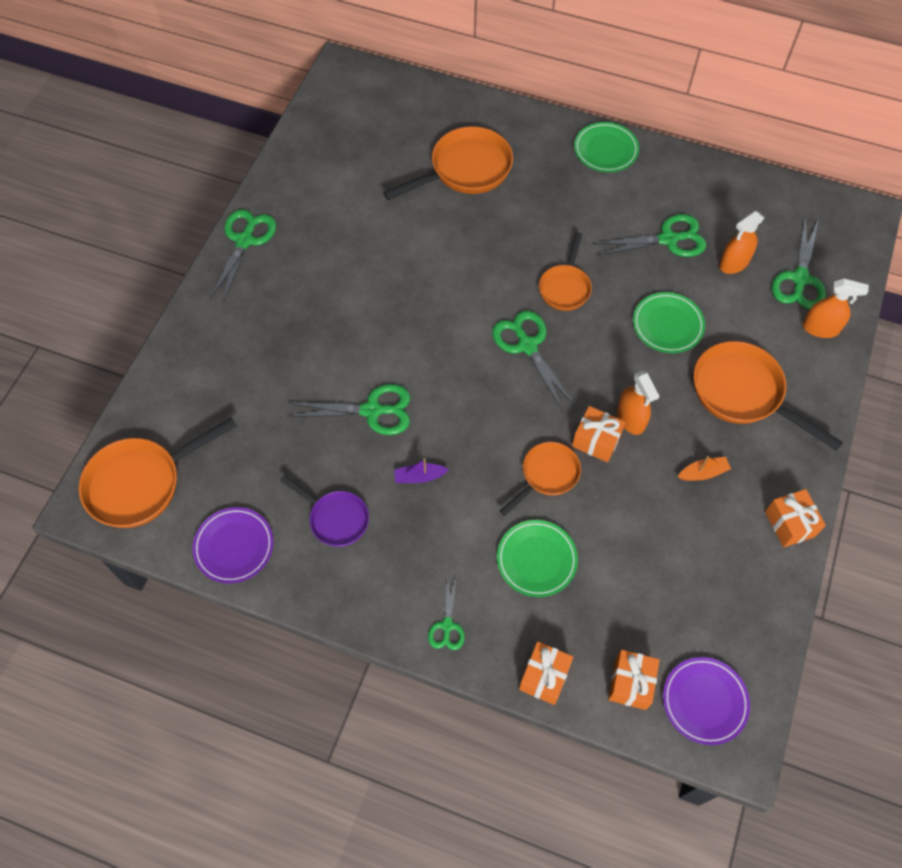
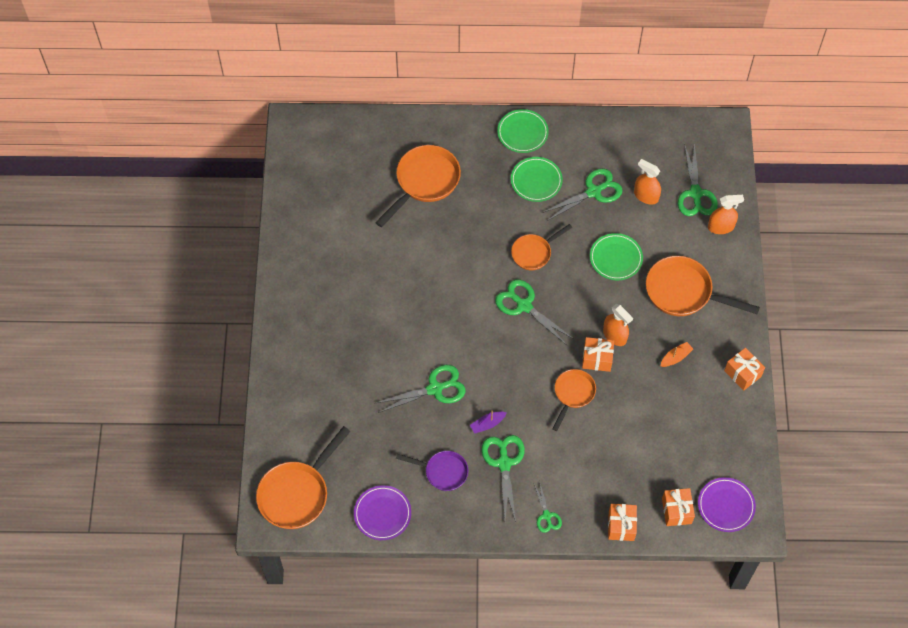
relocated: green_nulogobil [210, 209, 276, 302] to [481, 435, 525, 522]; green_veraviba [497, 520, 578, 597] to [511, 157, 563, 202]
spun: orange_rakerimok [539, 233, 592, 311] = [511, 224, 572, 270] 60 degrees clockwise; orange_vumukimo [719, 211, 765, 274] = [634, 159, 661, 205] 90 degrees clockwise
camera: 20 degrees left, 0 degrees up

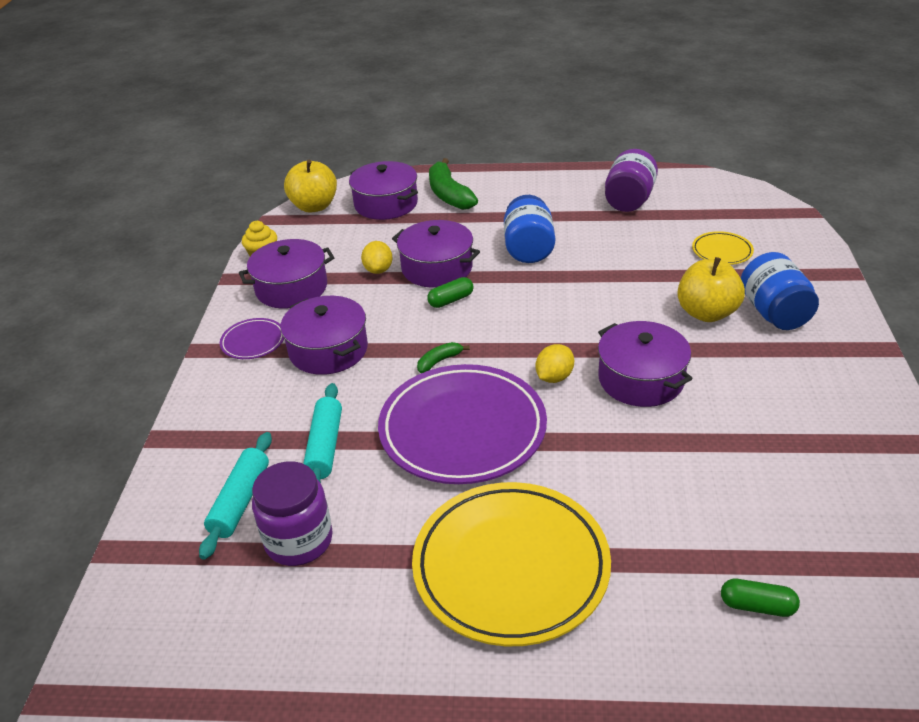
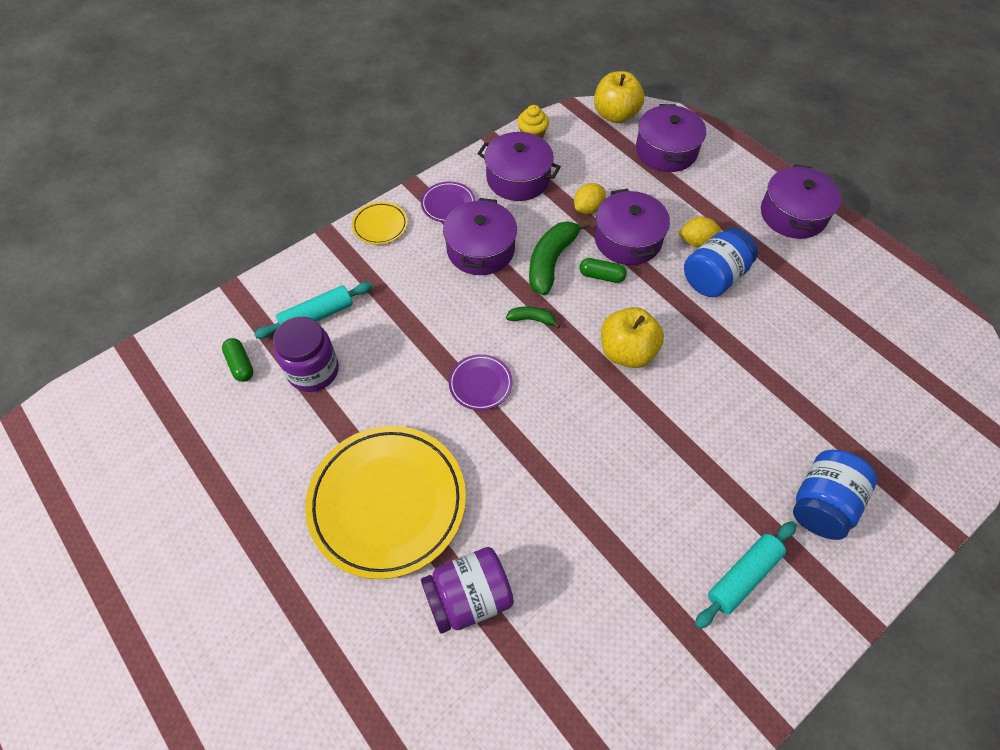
relocated: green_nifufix [721, 579, 800, 617] to [222, 338, 253, 382]; yellow_veraviba [692, 231, 754, 265] to [352, 202, 408, 245]; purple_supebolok [605, 149, 658, 212] to [421, 547, 514, 634]; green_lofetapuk [429, 158, 478, 210] to [529, 220, 590, 296]; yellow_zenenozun [677, 257, 745, 322] to [601, 307, 664, 368]; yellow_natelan [536, 344, 574, 383] to [678, 217, 721, 247]; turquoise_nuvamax [303, 383, 342, 483] to [695, 521, 797, 629]; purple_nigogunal [598, 321, 693, 407] to [761, 165, 842, 239]
size: purple_veraviba [378, 364, 547, 484] = [449, 354, 513, 410] x0.44
camera: 45 degrees right, 20 degrees up

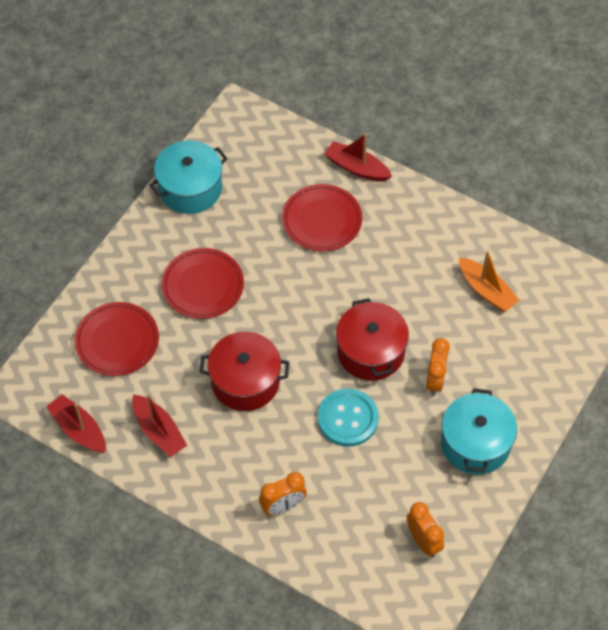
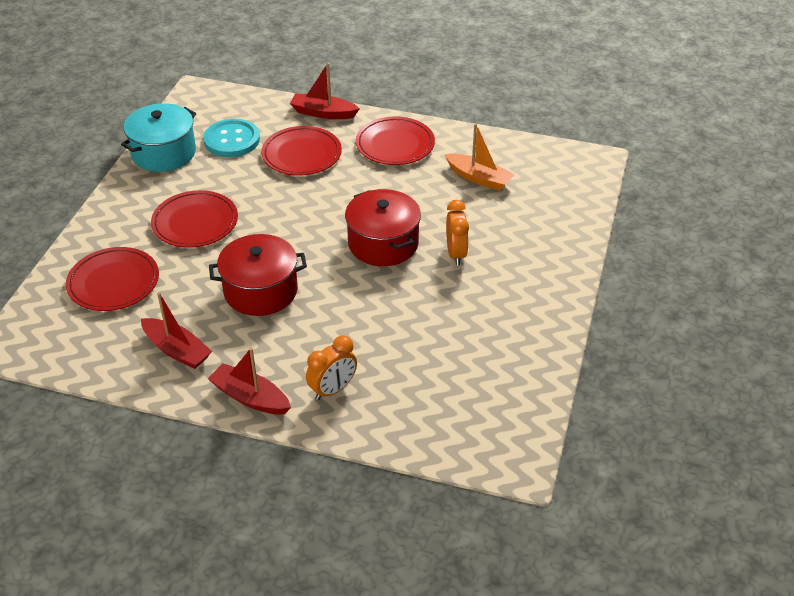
missing: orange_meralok [407, 502, 444, 557]; turquoise_nigogunal [441, 388, 517, 475]
appeared: red_veraviba [356, 116, 435, 165]
relocated: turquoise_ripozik [318, 389, 379, 447] to [203, 119, 260, 157]; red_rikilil [46, 394, 106, 453] to [208, 348, 291, 414]
camera: 15 degrees left, 15 degrees down

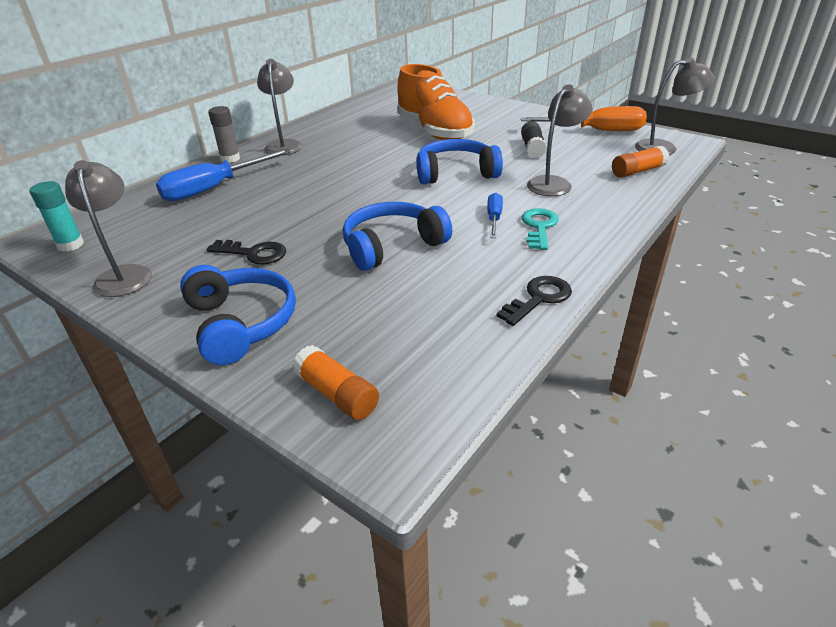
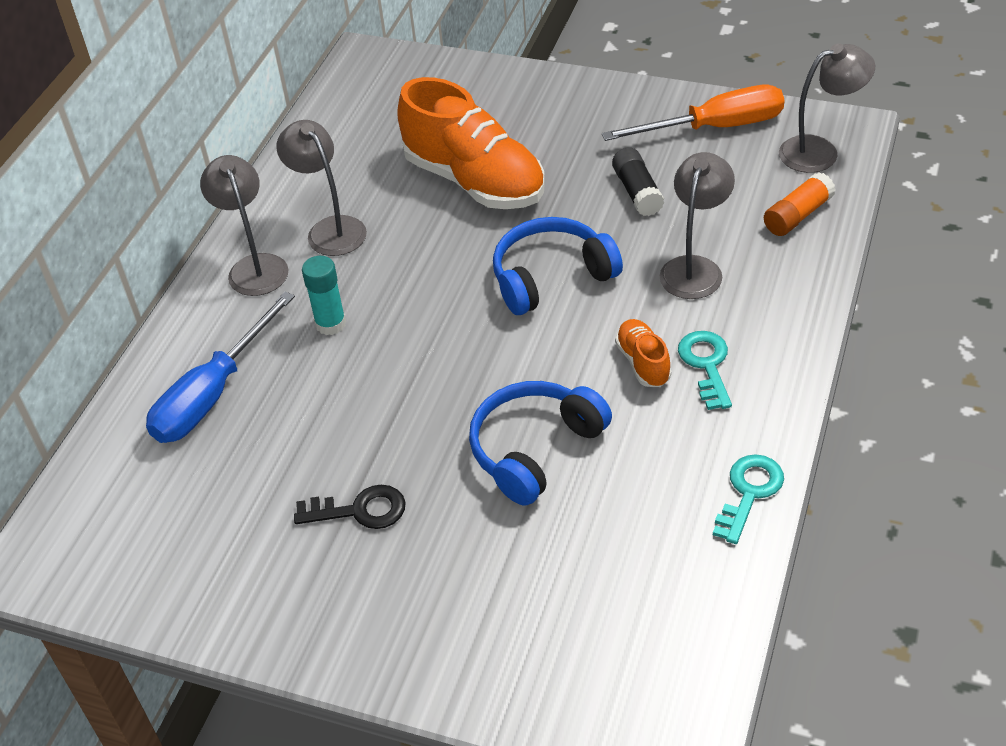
missing: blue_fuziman [180, 265, 296, 365]; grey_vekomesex [208, 106, 240, 163]; orange_vekomesex [292, 345, 379, 420]
relocated: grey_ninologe [65, 160, 152, 297] to [277, 120, 367, 256]; turquoise_vekomesex [29, 181, 84, 252] to [302, 256, 346, 335]
exchanged: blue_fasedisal [487, 193, 503, 238] to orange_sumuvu [615, 319, 671, 387]
colour: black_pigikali [497, 276, 572, 326] to turquoise_pigikali [713, 454, 784, 544]
camera: 15 degrees left, 10 degrees up

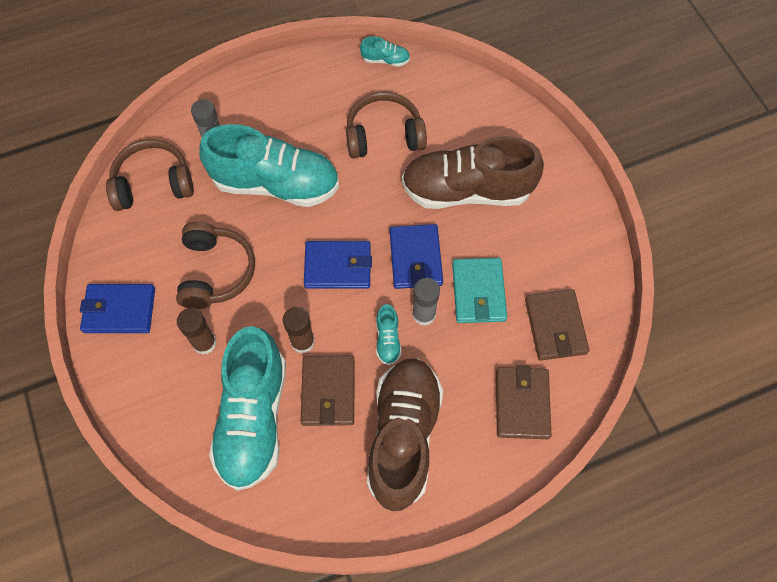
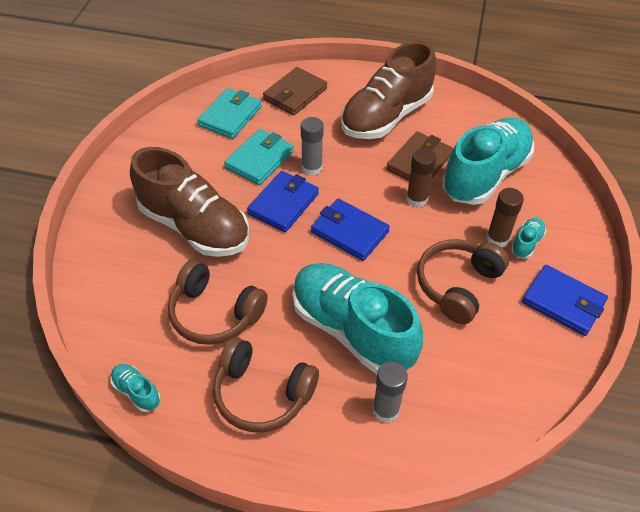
relocated: brown_fuziman [106, 139, 194, 211] to [213, 337, 319, 432]; turquoise_sumuvu [376, 304, 402, 365] to [511, 218, 546, 259]
colour: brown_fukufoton [525, 289, 589, 361] to turquoise_fukufoton [197, 88, 262, 139]
camera: 145 degrees left, 15 degrees down

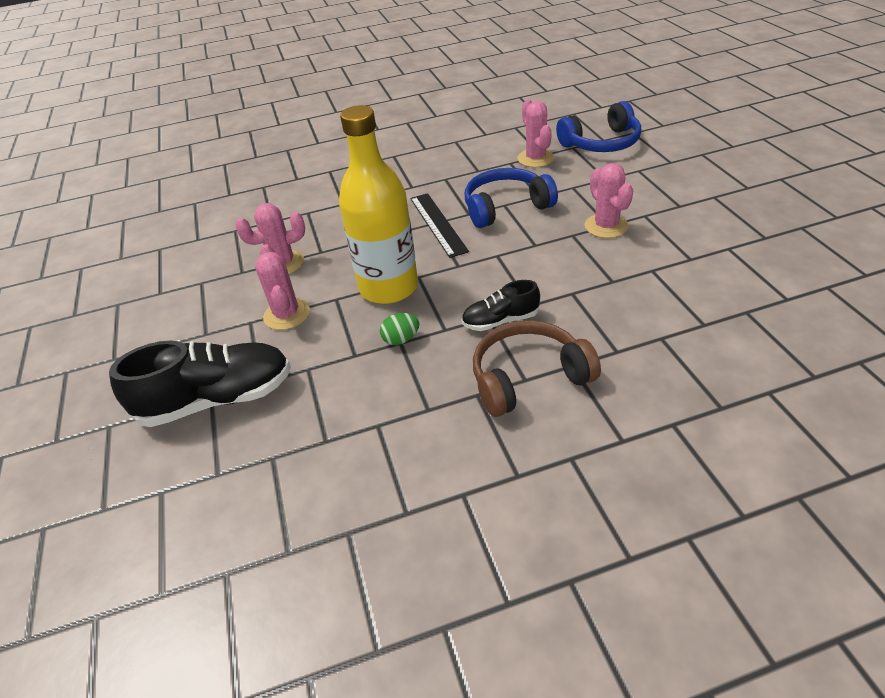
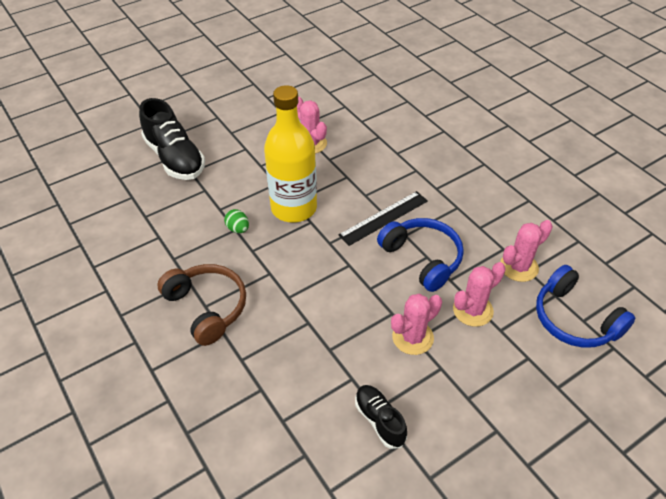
relocated: black_sumuvu [461, 280, 540, 331] to [355, 385, 407, 449]; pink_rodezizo [255, 244, 310, 330] to [453, 262, 506, 327]
camera: 70 degrees right, 5 degrees up

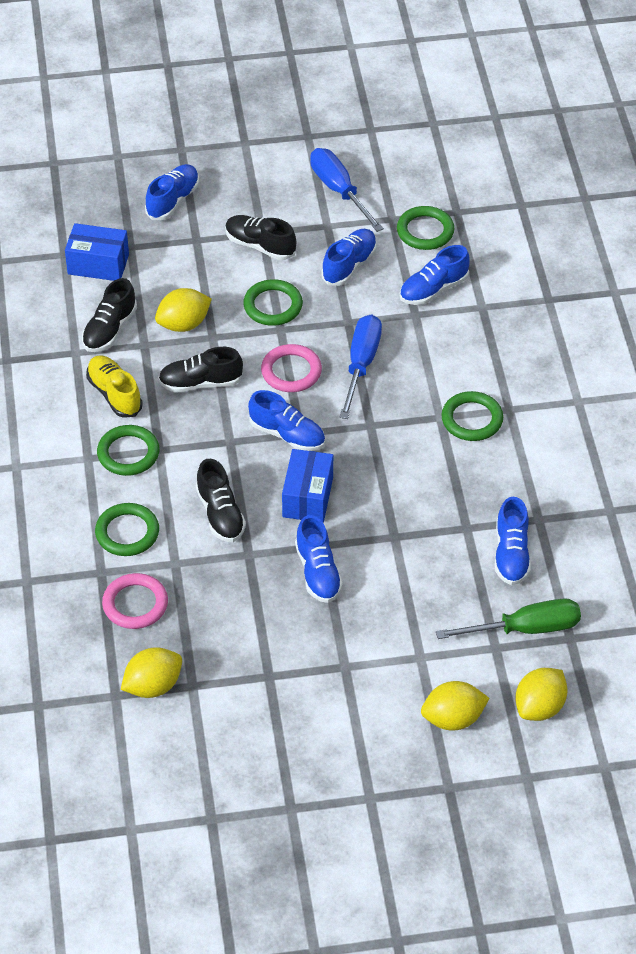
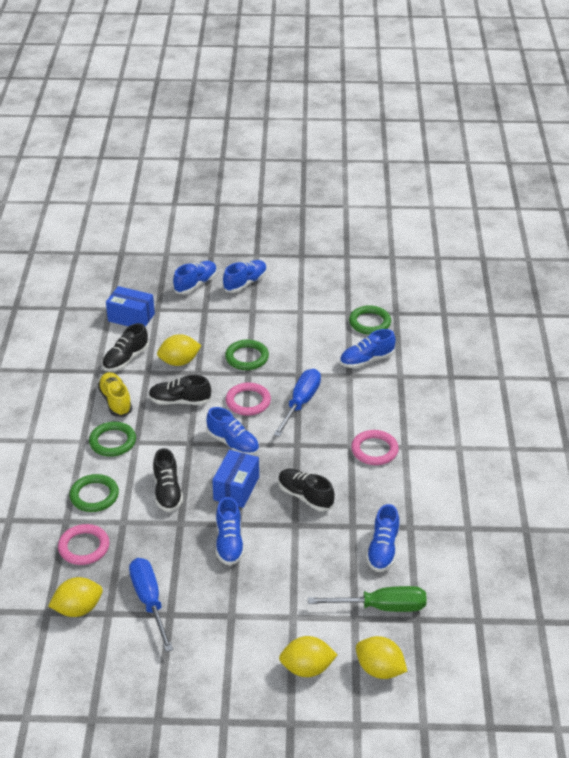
relocated: blue_fasedisal [310, 148, 384, 232] to [129, 558, 173, 652]; blue_sumuvu [321, 229, 377, 286] to [223, 260, 267, 293]; black_sumuvu [225, 215, 296, 260] to [278, 469, 334, 511]
colour: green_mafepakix [442, 391, 503, 441] to pink_mafepakix [351, 430, 399, 465]
spun: yellow_natelan [515, 668, 568, 721] = [356, 636, 408, 679] 75 degrees clockwise
camera: 10 degrees right, 10 degrees down

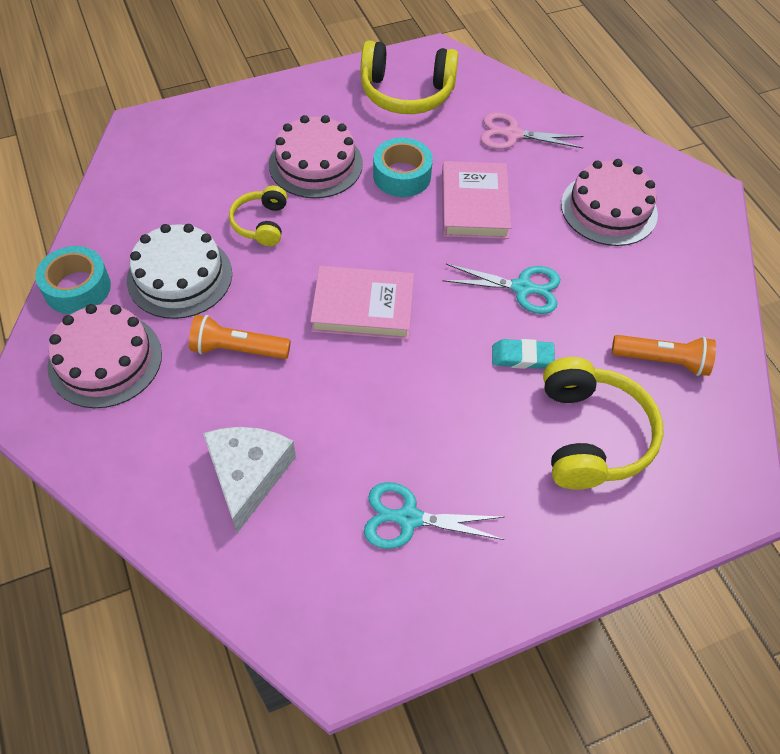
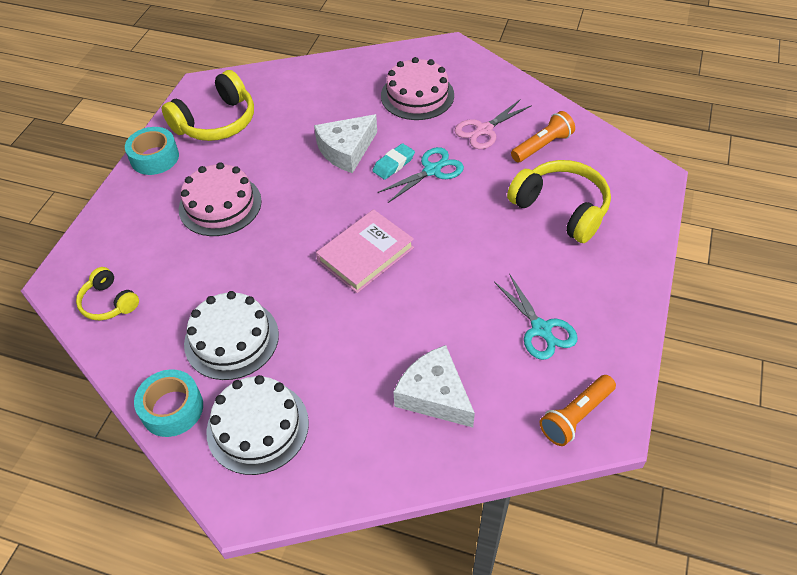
relocated: yellow_fuziman [229, 186, 287, 246] to [76, 267, 139, 321]; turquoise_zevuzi [373, 138, 433, 197] to [125, 127, 179, 175]; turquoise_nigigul [492, 339, 555, 369] to [372, 143, 415, 180]; pink_nulogobil [480, 112, 584, 149] to [455, 99, 532, 149]; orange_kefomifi [189, 315, 291, 359] to [540, 375, 616, 446]
exchanged: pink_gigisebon [442, 161, 511, 239] to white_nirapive [314, 114, 377, 173]
colour: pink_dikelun [47, 304, 162, 408] to white_dikelun [207, 375, 309, 475]
spun: turquoise_nulogobil [364, 482, 504, 549] = [494, 273, 578, 360] 75 degrees counterclockwise
camera: 45 degrees left, 5 degrees down

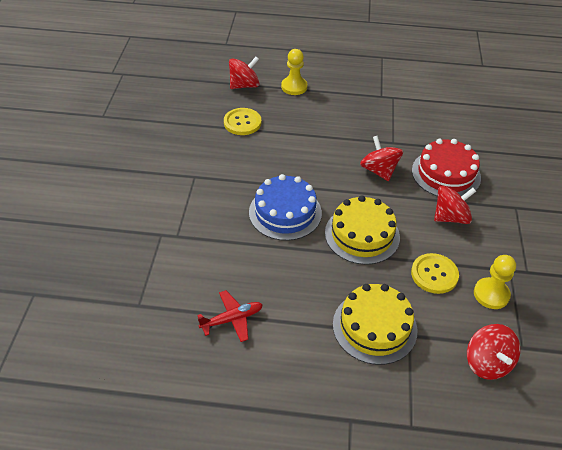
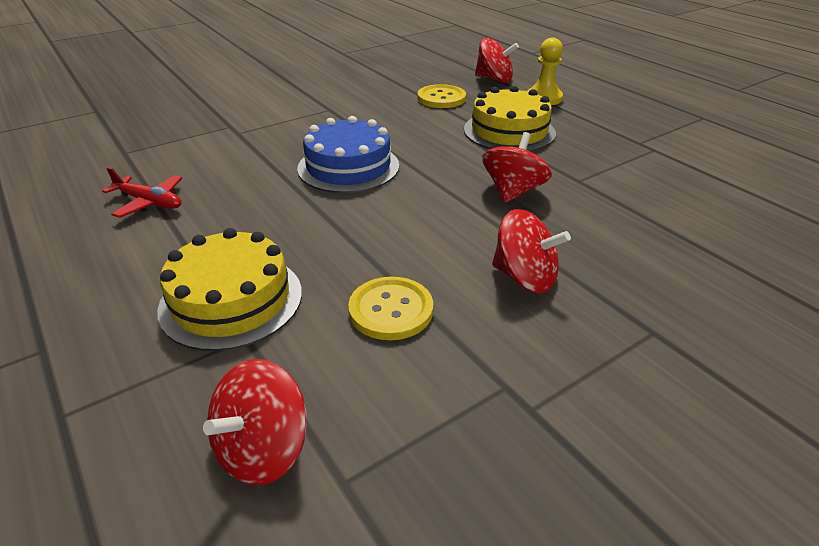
missing: red_dikelun [412, 139, 481, 196]; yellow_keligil [474, 255, 516, 309]
relocated: yellow_dikelun [325, 195, 400, 265] to [464, 86, 556, 151]
camera: 50 degrees right, 10 degrees down

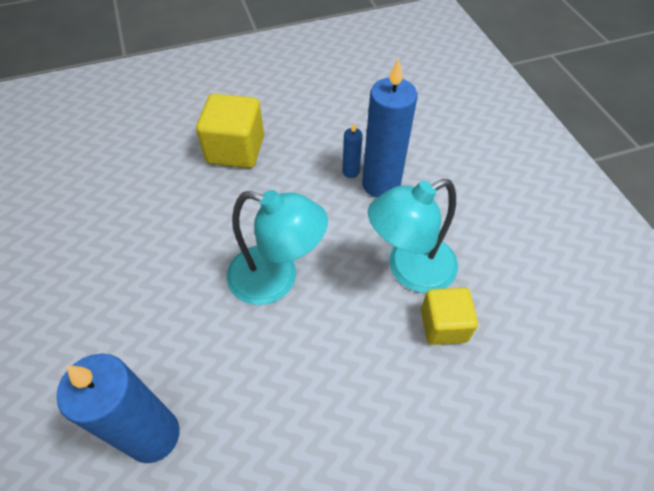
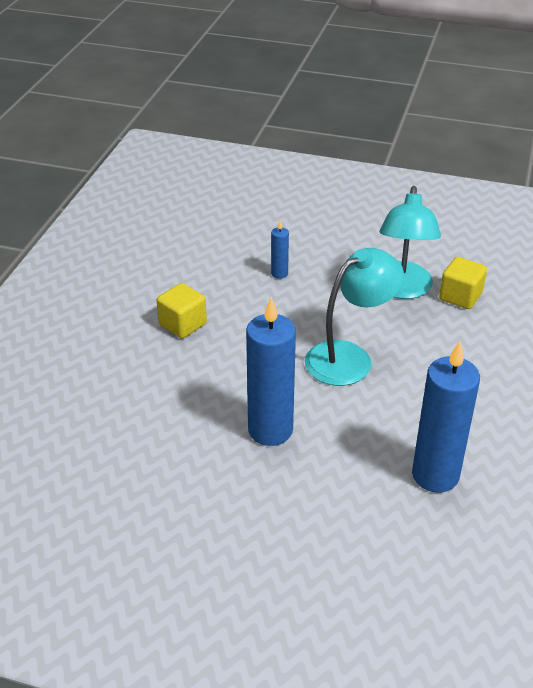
relocated: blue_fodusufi [362, 58, 417, 198] to [246, 297, 296, 446]
size: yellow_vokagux [196, 94, 264, 168] = [157, 283, 207, 338] x0.66
camera: 55 degrees left, 15 degrees down

